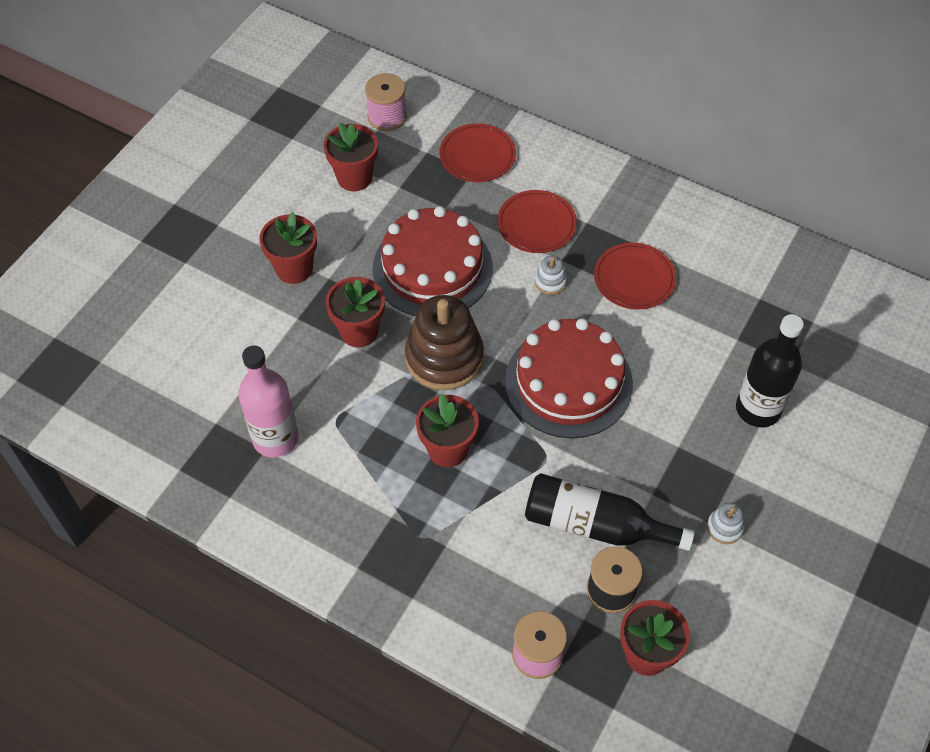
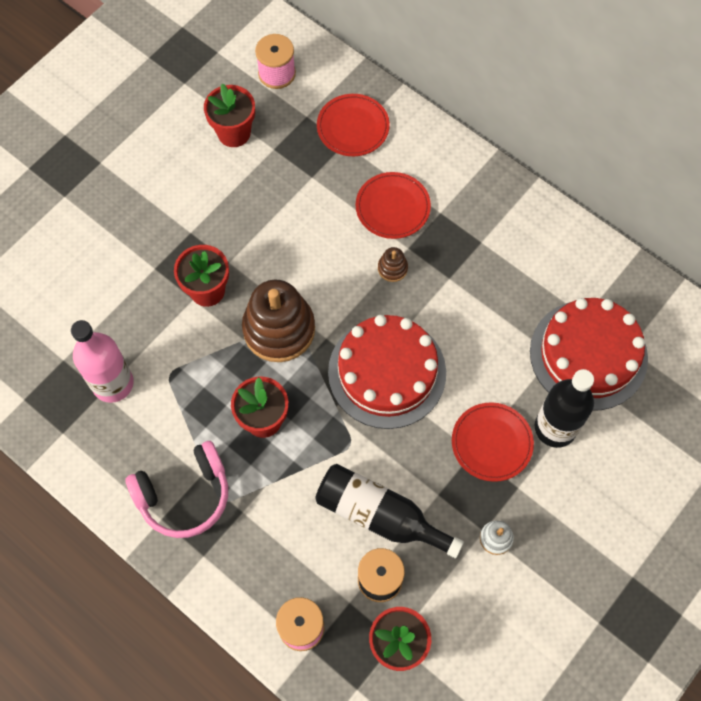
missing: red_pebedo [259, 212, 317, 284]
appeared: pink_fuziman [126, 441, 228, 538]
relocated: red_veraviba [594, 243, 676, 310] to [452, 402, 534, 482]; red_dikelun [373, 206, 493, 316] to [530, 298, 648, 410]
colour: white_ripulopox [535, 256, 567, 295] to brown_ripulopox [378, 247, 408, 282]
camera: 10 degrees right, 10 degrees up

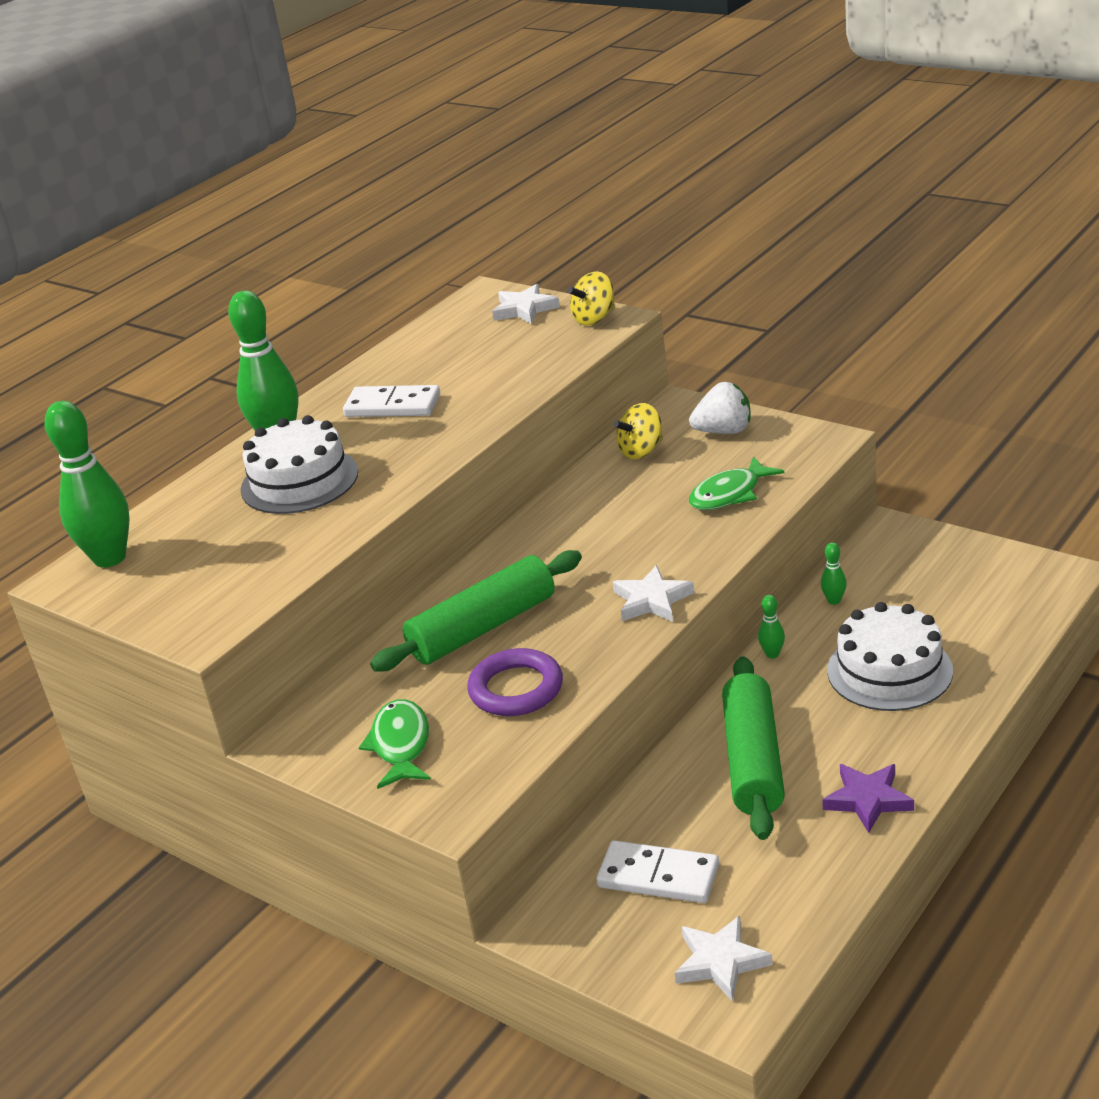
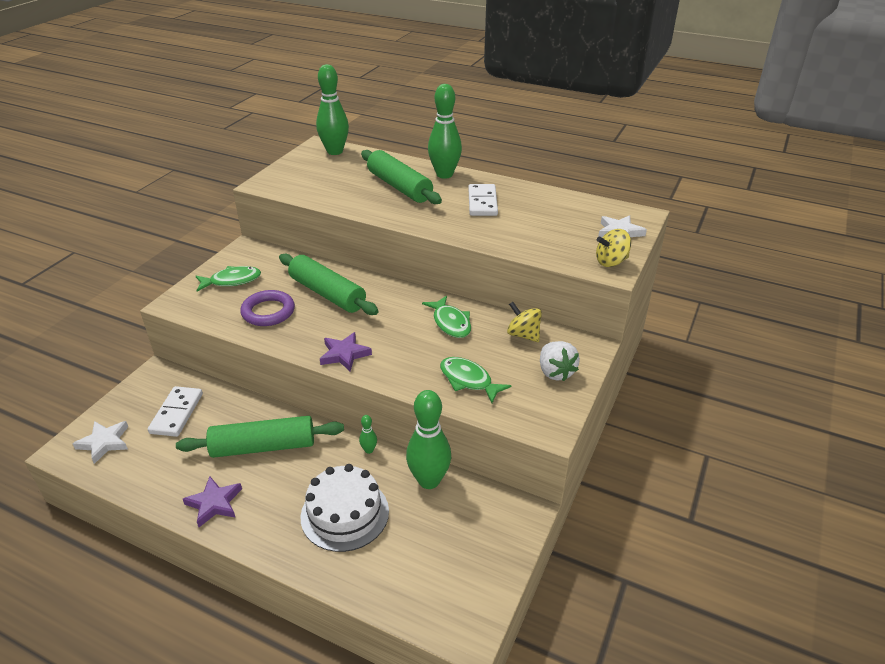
appeared: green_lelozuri [422, 296, 471, 338]
exchanged: white_dikelun [240, 415, 358, 514] to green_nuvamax [361, 150, 442, 204]
colour: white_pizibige [613, 565, 695, 622] to purple_pizibige [320, 332, 372, 371]
spun: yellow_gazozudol [567, 271, 615, 326] = [596, 229, 631, 267] 60 degrees counterclockwise
size: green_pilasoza [821, 542, 847, 605] = [406, 390, 451, 489] x2.38
camera: 75 degrees right, 5 degrees up

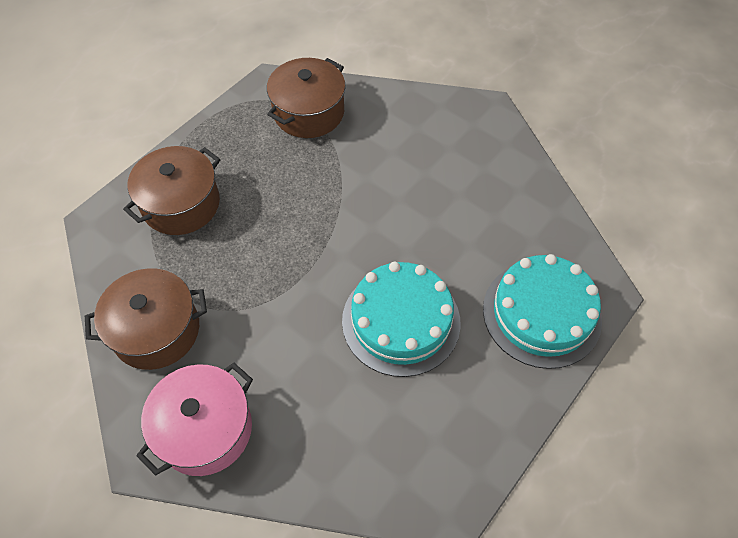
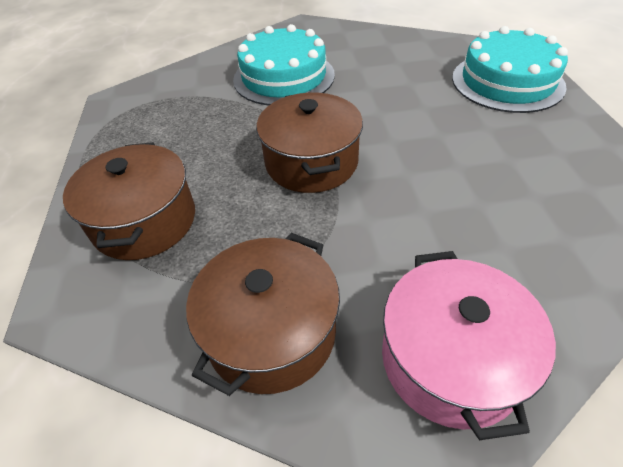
relocated: turquoise_dikelun [342, 262, 461, 377] to [233, 24, 335, 105]; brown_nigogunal [267, 58, 346, 138] to [256, 92, 363, 193]
camera: 45 degrees left, 10 degrees down

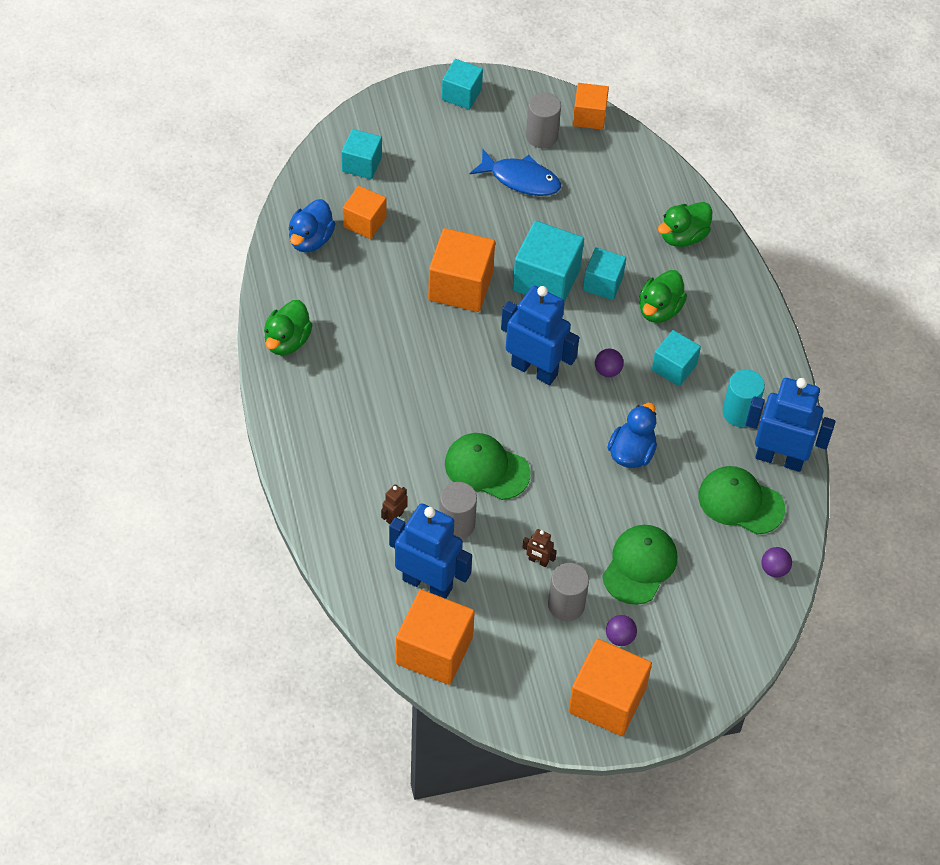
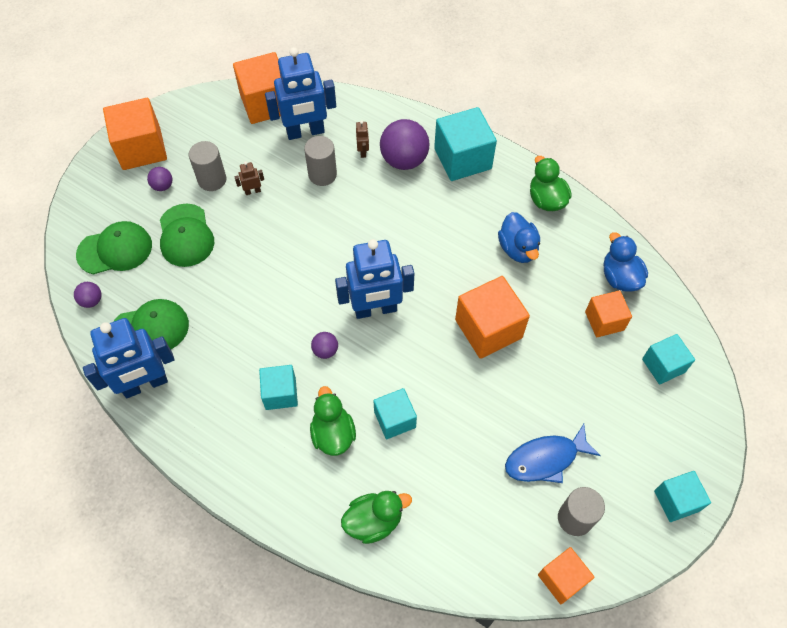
missing: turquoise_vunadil [723, 369, 765, 427]
appeared: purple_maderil [380, 119, 429, 170]
relocated: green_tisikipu [445, 433, 531, 500] to [76, 221, 152, 274]; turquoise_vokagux [513, 221, 584, 302] to [434, 107, 497, 181]; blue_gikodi [607, 403, 657, 468] to [498, 212, 540, 263]
spun: green_gikodi [658, 202, 713, 247] = [341, 491, 412, 544] 60 degrees clockwise
camera: 140 degrees right, 5 degrees up

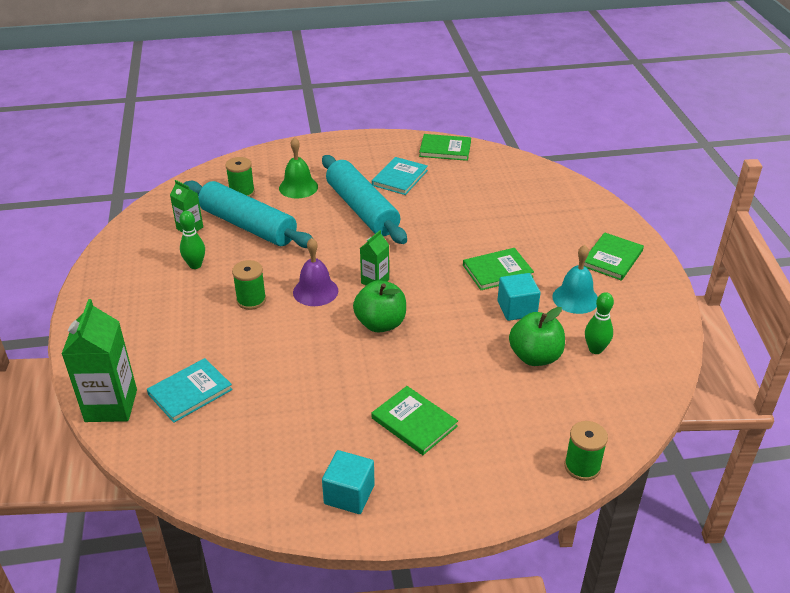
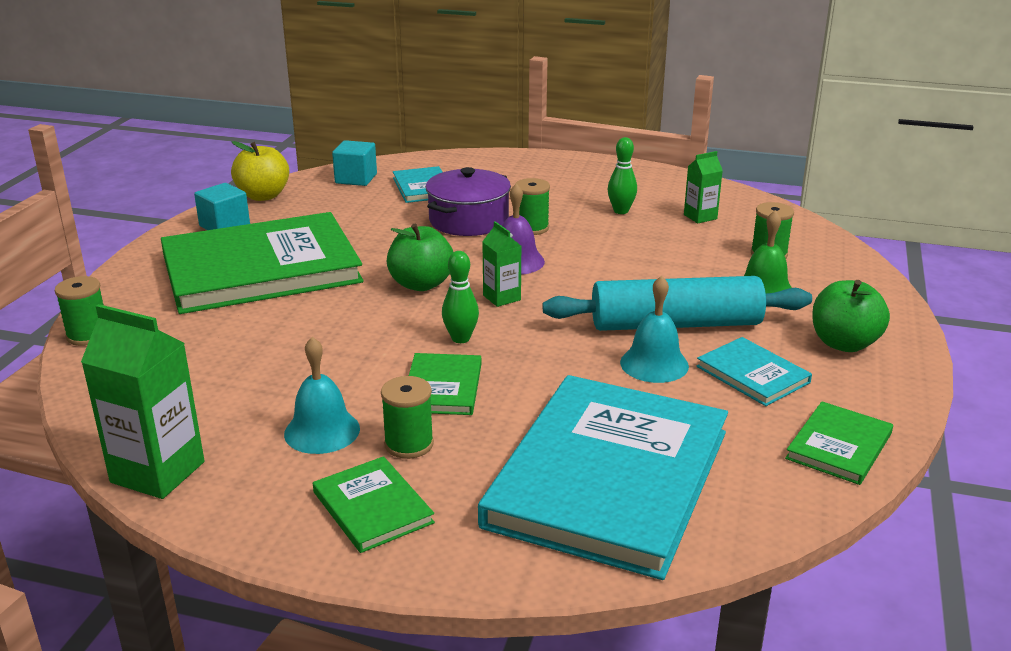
missing: turquoise_nuvamax [184, 181, 313, 248]
appeared: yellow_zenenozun [231, 141, 289, 201]; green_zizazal [381, 376, 434, 459]; purple_nigogunal [426, 167, 511, 236]; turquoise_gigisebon [478, 375, 728, 580]; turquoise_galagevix [620, 276, 689, 383]
relocated: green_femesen [62, 299, 137, 422] to [81, 304, 204, 499]; turquoise_vokagux [498, 273, 540, 321] to [332, 140, 377, 186]; green_pilasoza [585, 292, 614, 354] to [442, 251, 479, 343]; green_zenenozun [509, 307, 565, 366] to [812, 280, 890, 352]
size: green_gigisebon [372, 386, 458, 455] = [161, 212, 364, 314] x2.31
camera: 115 degrees right, 10 degrees down

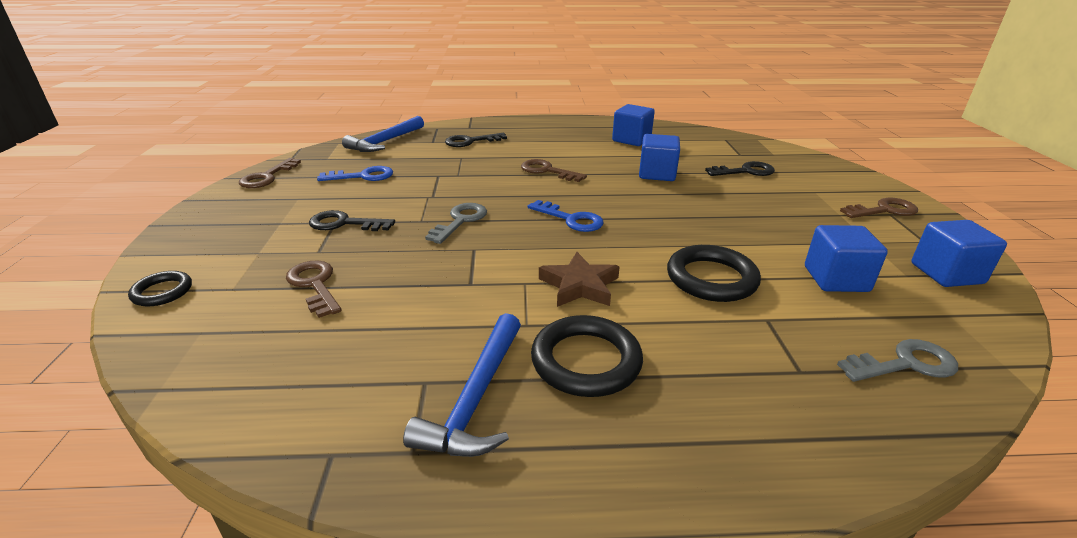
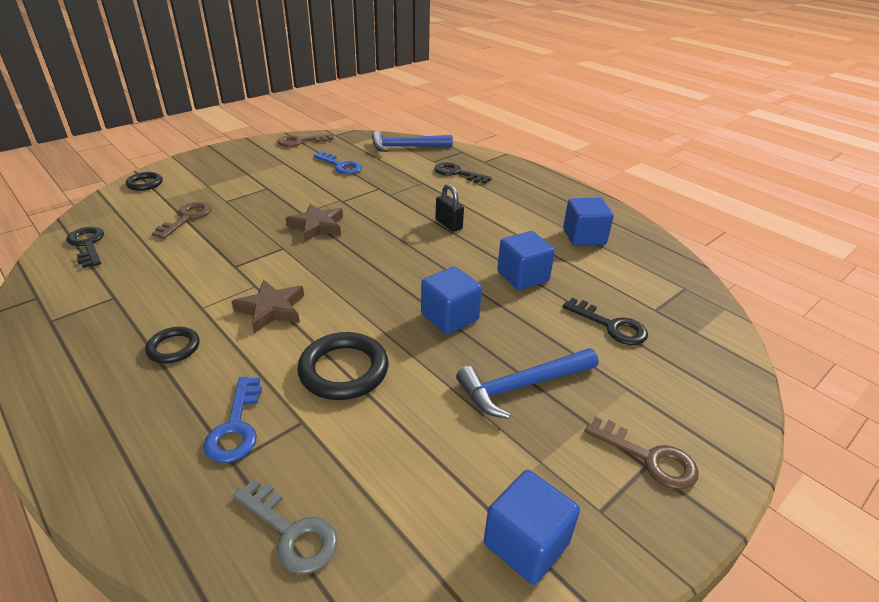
relocated: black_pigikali [309, 210, 395, 231] to [66, 227, 104, 268]; blue_pigikali [528, 200, 604, 232] to [203, 377, 262, 463]; blue_vokagux [805, 225, 888, 292] to [421, 266, 482, 334]; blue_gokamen [403, 313, 521, 457] to [456, 348, 598, 419]
exchanged: grey_pigikali [425, 203, 487, 244] to brown_pizibige [286, 204, 343, 241]; brown_pigikali [521, 159, 587, 182] to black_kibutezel [435, 184, 464, 232]
size: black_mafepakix [531, 315, 643, 397] = [146, 327, 200, 364] x0.58
camera: 50 degrees right, 5 degrees up

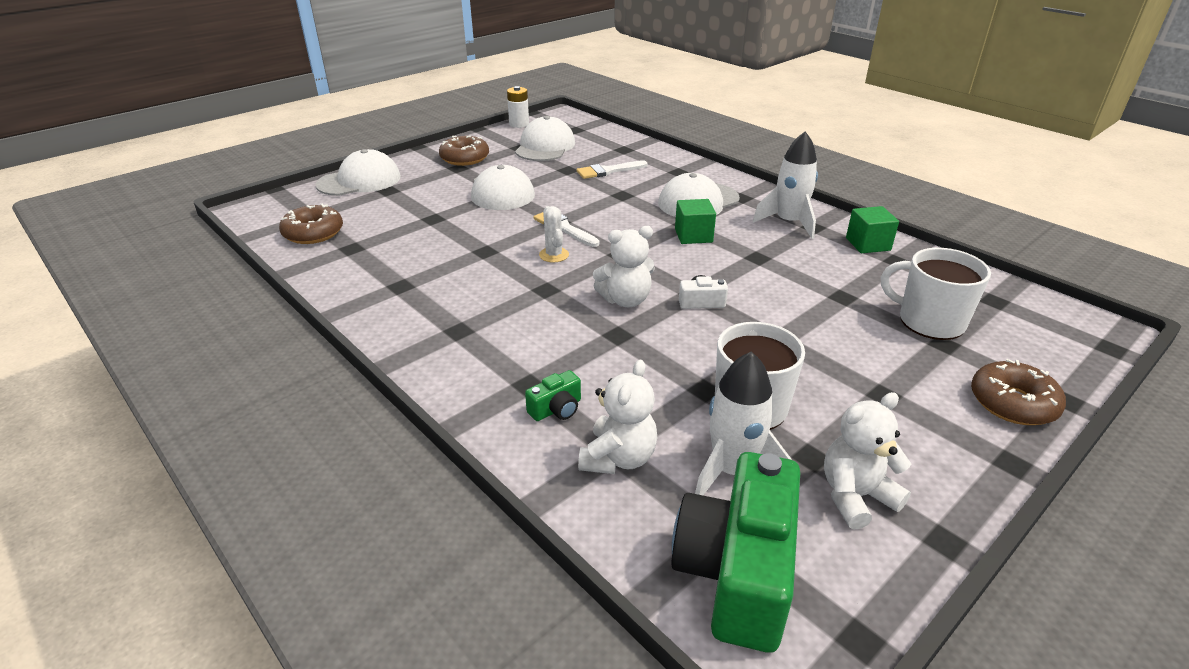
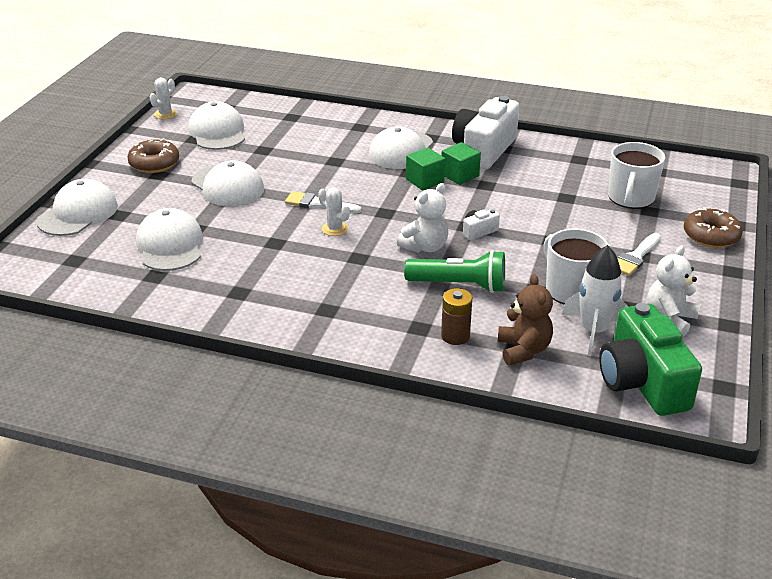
missing: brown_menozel [279, 204, 343, 244]
appeared: white_tisikipu [136, 208, 203, 271]; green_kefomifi [404, 250, 505, 293]
relocated: green_vokagux [846, 206, 899, 253] to [442, 142, 481, 185]; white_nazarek [577, 160, 648, 179] to [618, 233, 661, 276]
exchanged: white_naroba [507, 86, 529, 128] to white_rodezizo [149, 78, 177, 119]; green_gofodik [525, 370, 581, 421] to brown_naroba [441, 288, 472, 345]; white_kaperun [753, 131, 818, 239] to white_gofodik [452, 96, 519, 169]
colour: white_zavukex [578, 360, 657, 474] to brown_zavukex [498, 274, 553, 365]
spun: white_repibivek [881, 248, 991, 340] = [608, 142, 665, 209] 75 degrees counterclockwise
camera: 30 degrees left, 0 degrees up

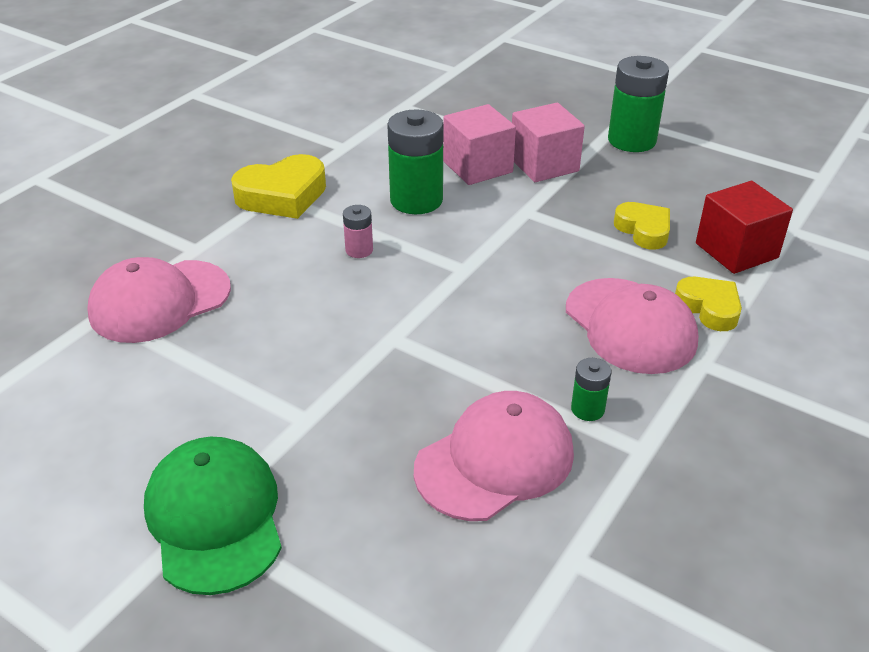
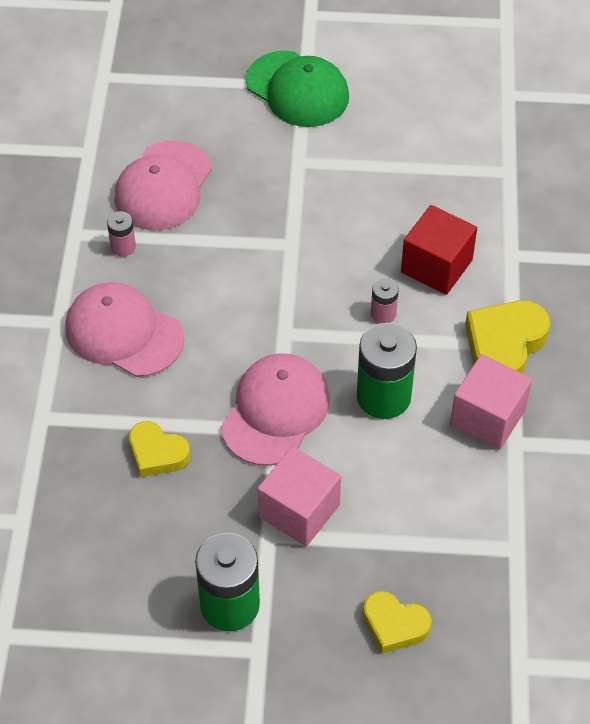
relocated: pink_tisikipu [87, 257, 231, 343] to [221, 354, 330, 466]; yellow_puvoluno [675, 277, 742, 331] to [363, 591, 432, 654]; red_vokagux [696, 181, 793, 274] to [401, 205, 477, 295]; pink_vokagux [443, 104, 516, 185] to [450, 354, 532, 450]
colour: green_naroba [571, 358, 611, 421] to pink_naroba [107, 211, 136, 257]
camera: 150 degrees right, 15 degrees up

